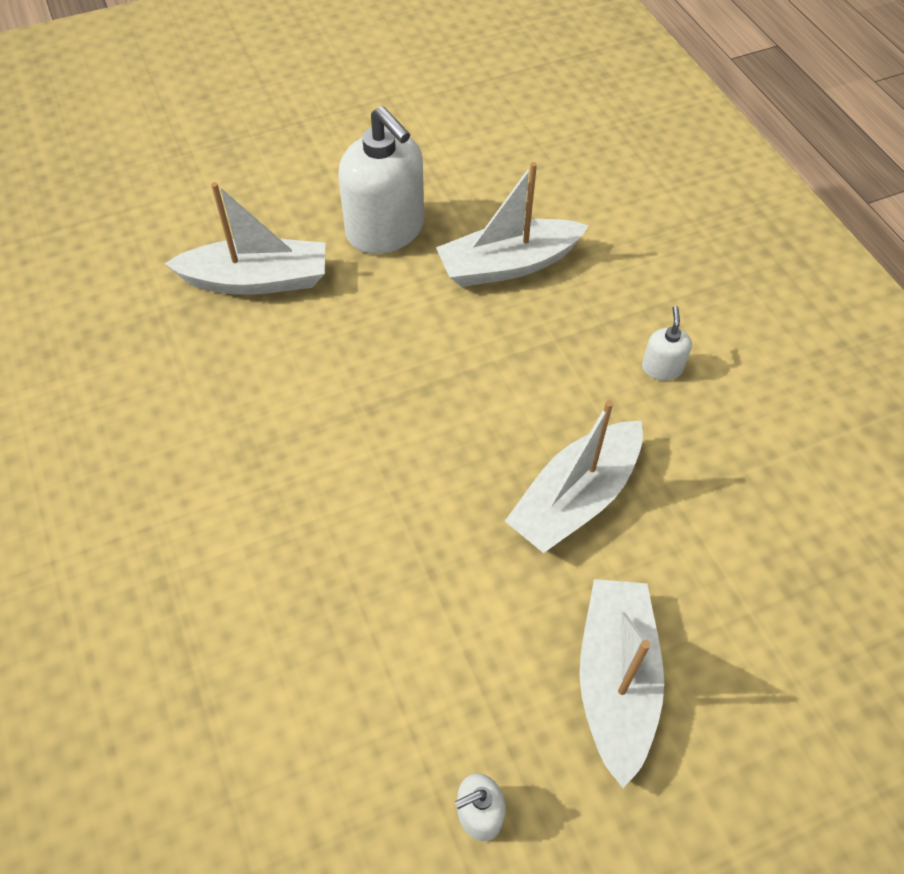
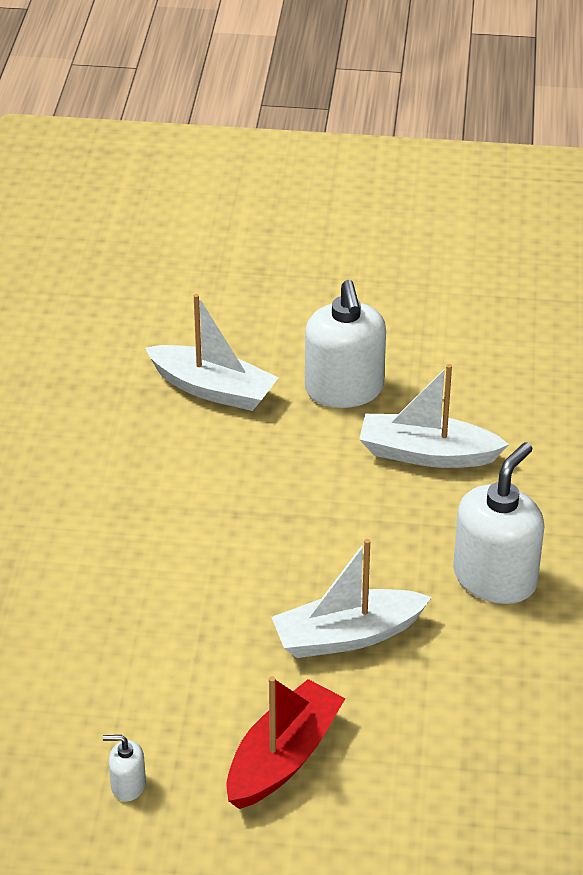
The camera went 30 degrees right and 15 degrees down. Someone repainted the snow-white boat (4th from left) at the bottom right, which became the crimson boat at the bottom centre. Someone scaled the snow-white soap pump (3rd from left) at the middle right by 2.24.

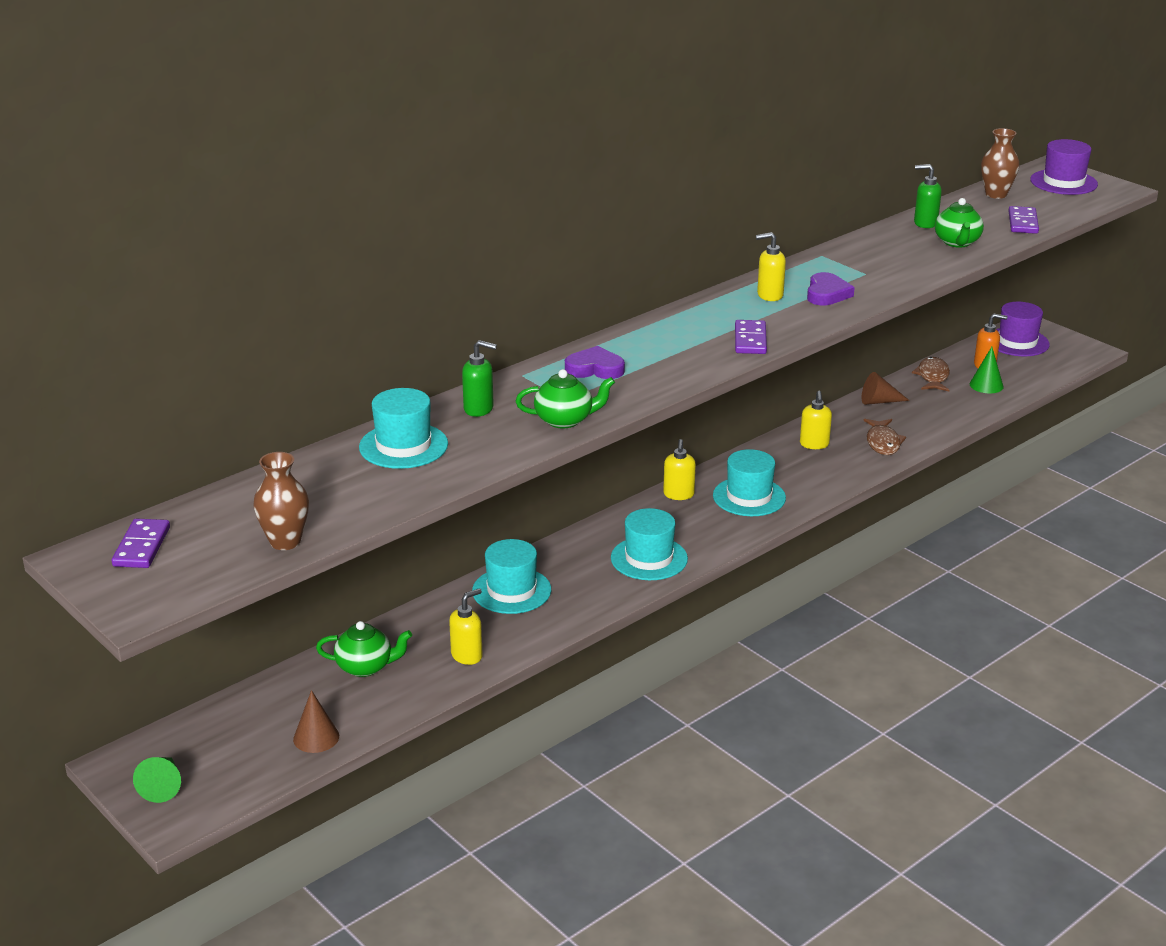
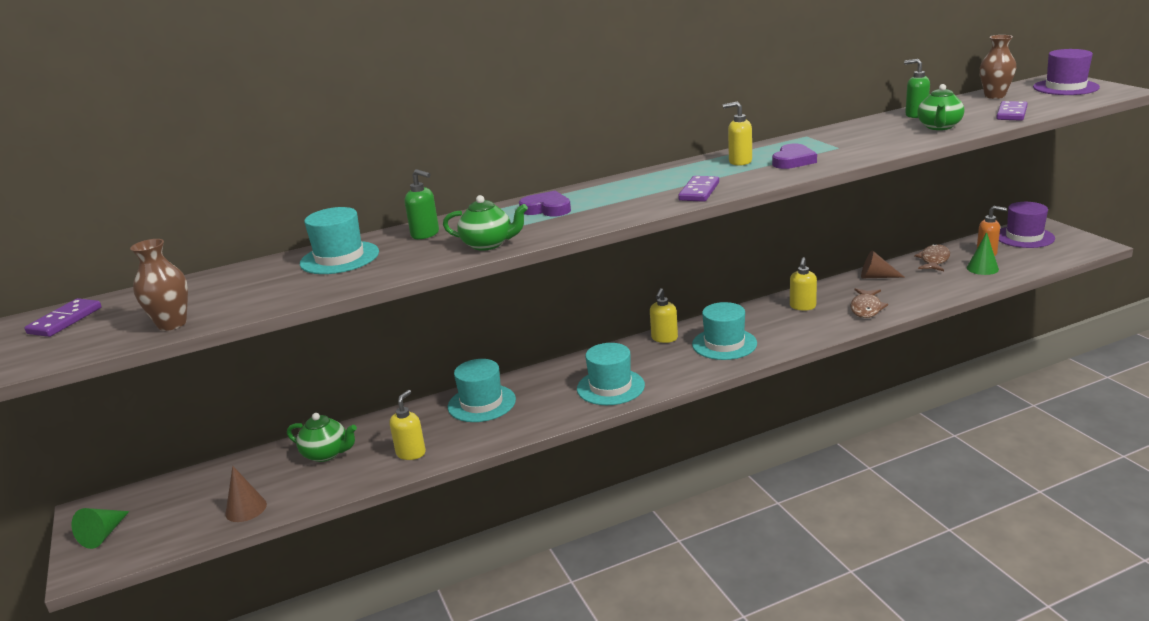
The camera went 20 degrees right and 5 degrees down. Someone rotated the bright yellow soap pump (1st from left) at the centre by 45 degrees counterclockwise.

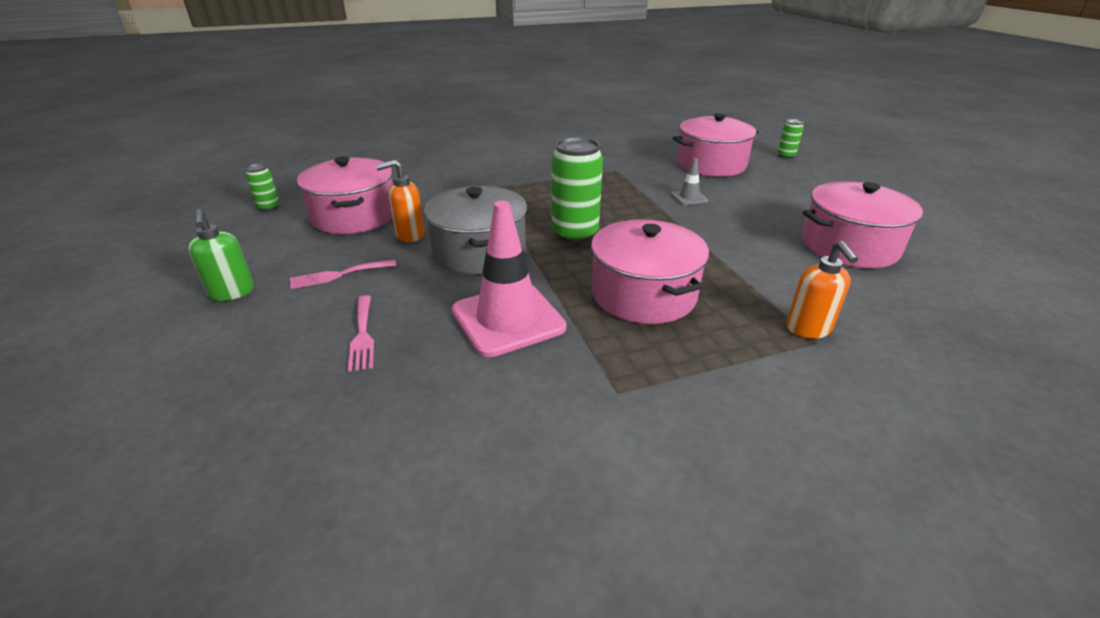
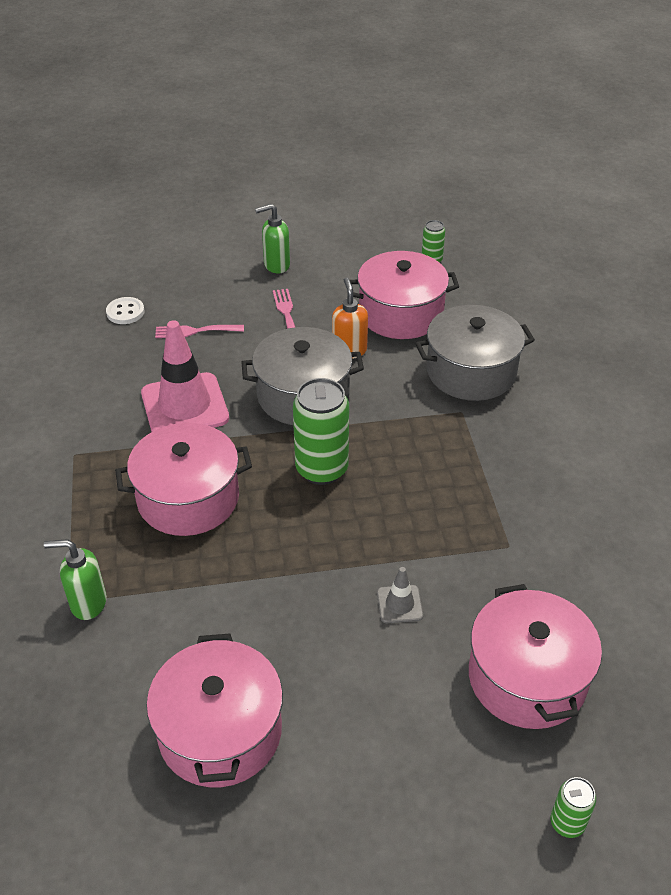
The camera went 100 degrees right and 10 degrees up. Someone repainted the bright orange soap pump (2nd from left) at the middle right, which became the emerald soap pump (1st from left) at the middle left. Someone put down the snow-white sewing button at the middle left. Someone put down the gray stockpot (2nd from left) at the middle right.

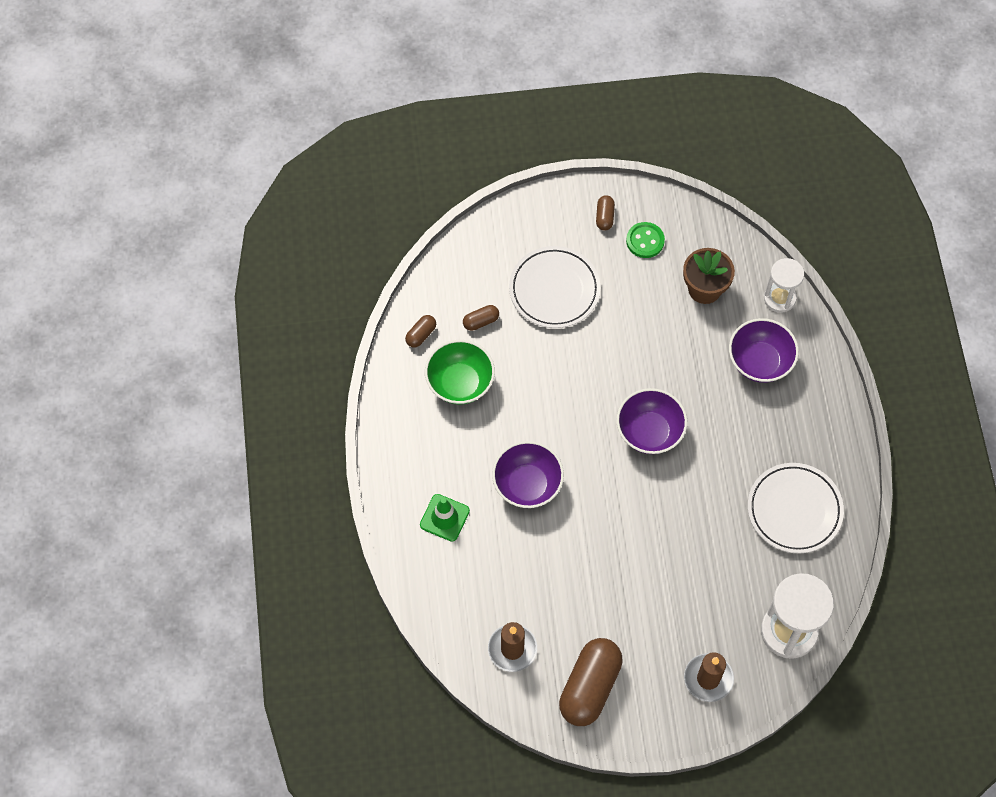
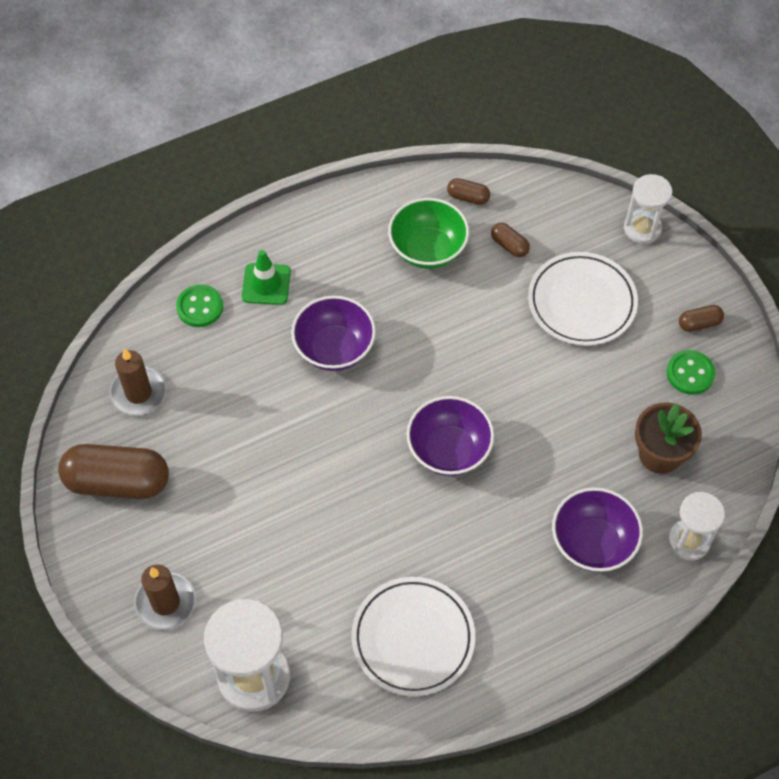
The camera went 70 degrees right and 5 degrees down. Someone put down the emerald sewing button (1st from left) at the middle left. Someone put down the snow-white sand timer (2nd from left) at the top right.

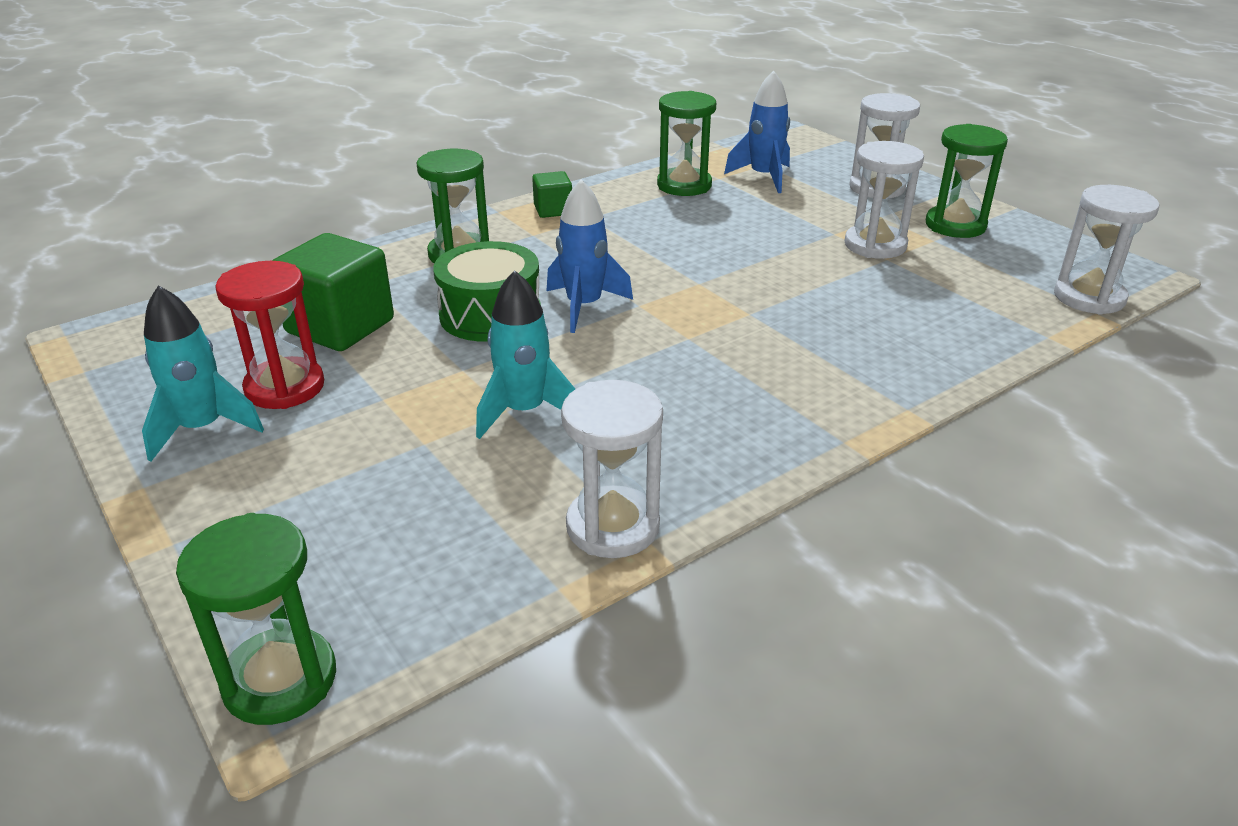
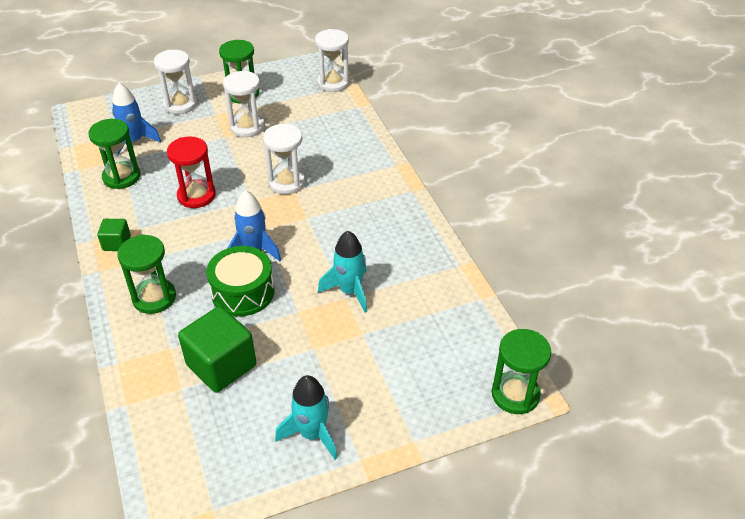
The camera went 75 degrees left and 10 degrees up. Someone carried the crimson sand timer from the middle left to the top left. Someone carried the snow-white sand timer (1st from left in the first image) from the centre to the top centre.

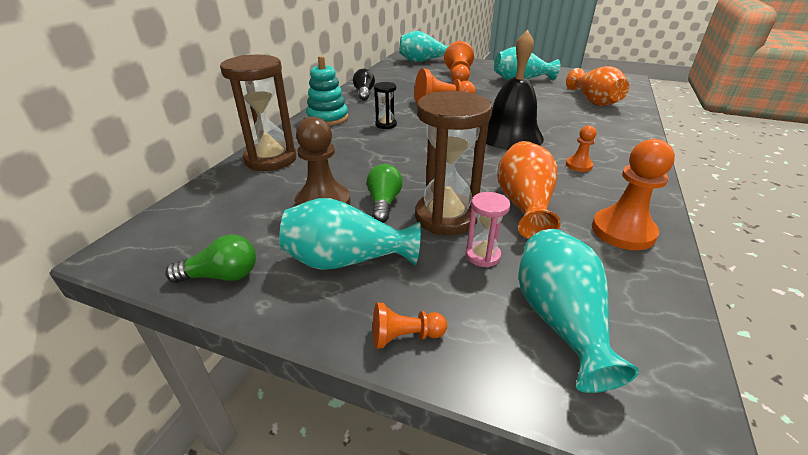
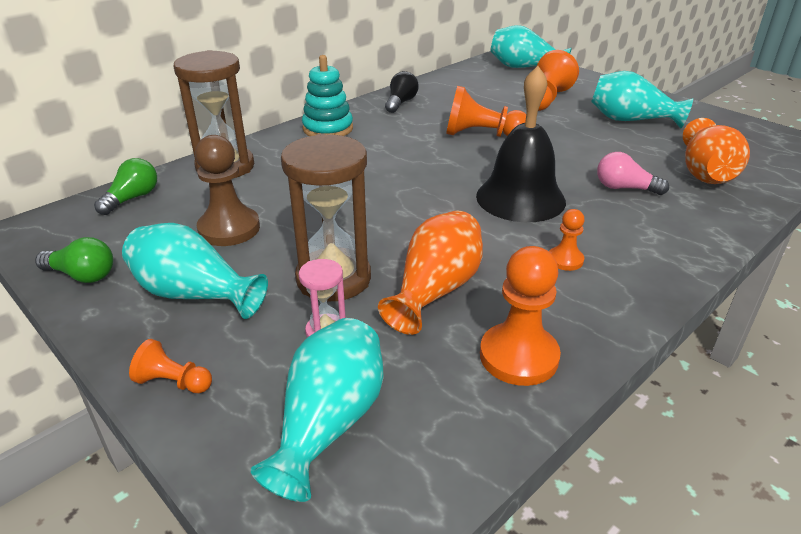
The camera went 25 degrees right and 0 degrees up. Someone carried the emerald lightbulb (2nd from left) from the centre to the middle left. Someone took away the black sand timer at the top centre. Someone put down the rose-pink lightbulb at the top right.

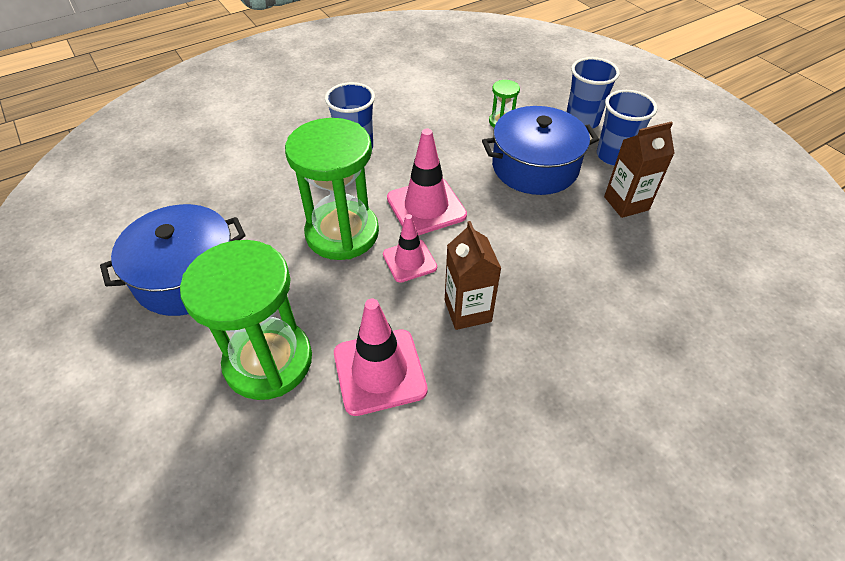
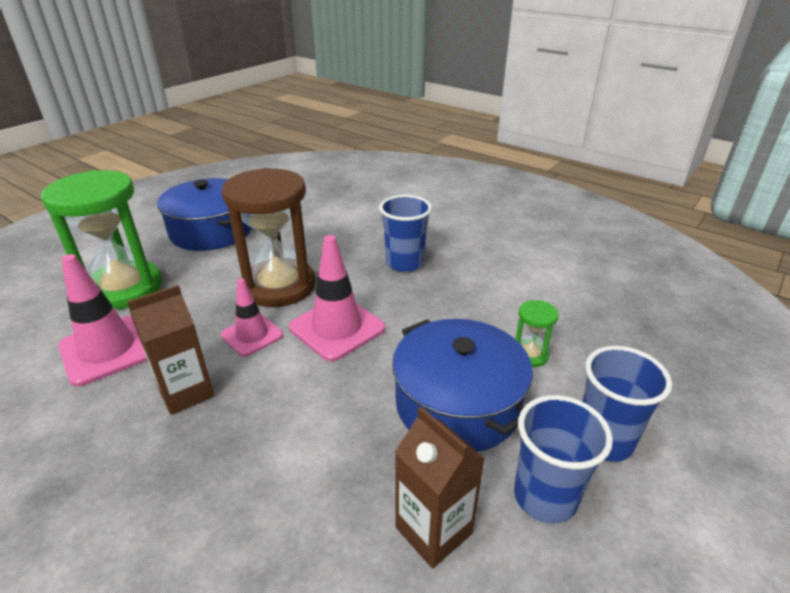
The camera went 70 degrees right and 15 degrees down. Someone repainted the emerald sand timer (2nd from left) at the centre, which became the russet sand timer at the centre.

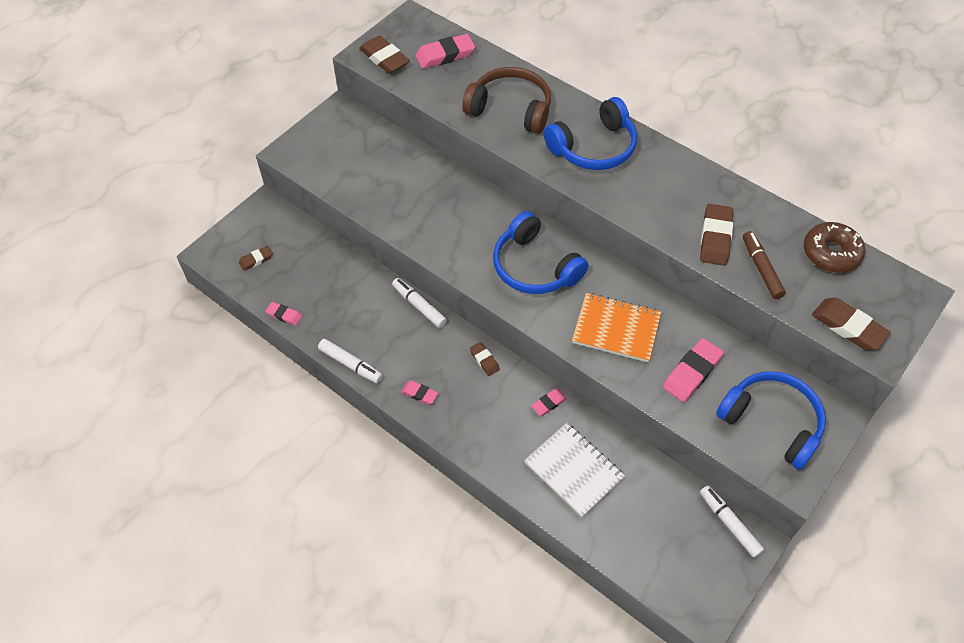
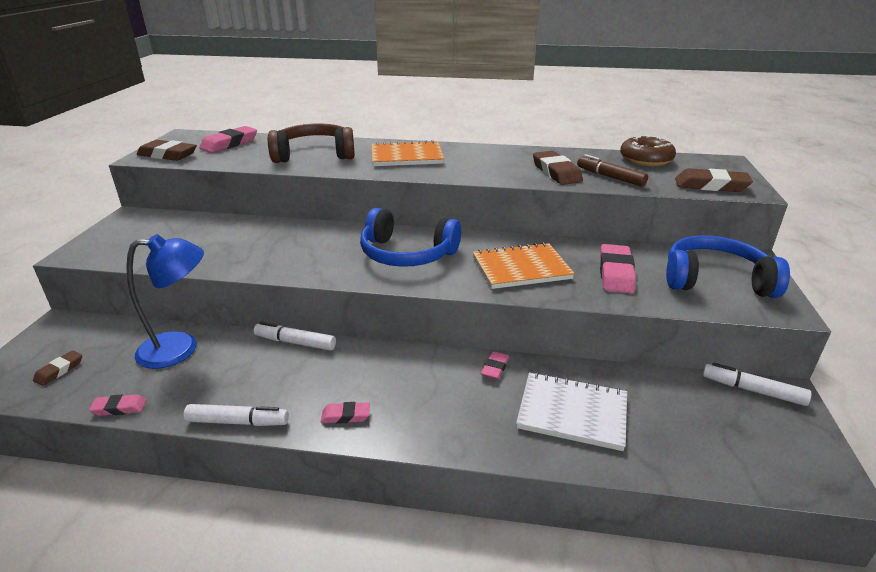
The camera went 30 degrees left and 25 degrees down. Someone took away the russet eraser (3rd from left) at the centre. Someone swapped the royal blue headset (2nd from left) at the top centre for the bright orange exercise book (1st from left) at the top centre. Someone put down the royal blue desk lamp at the middle left.

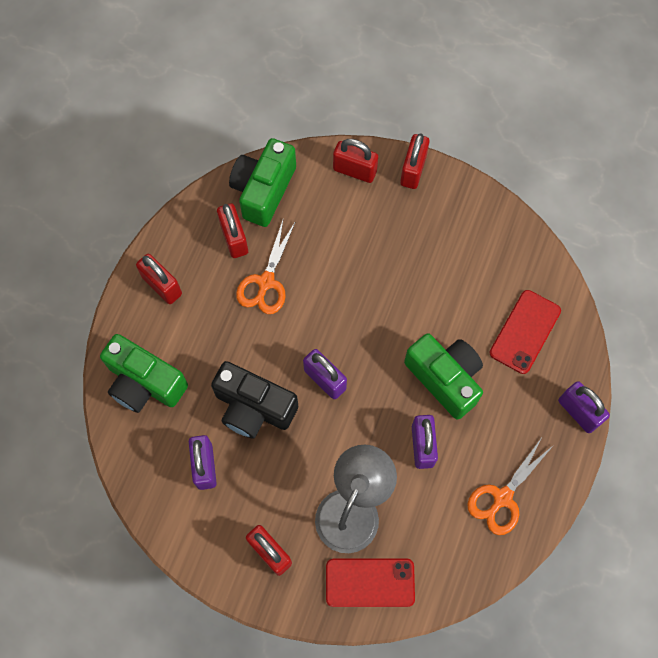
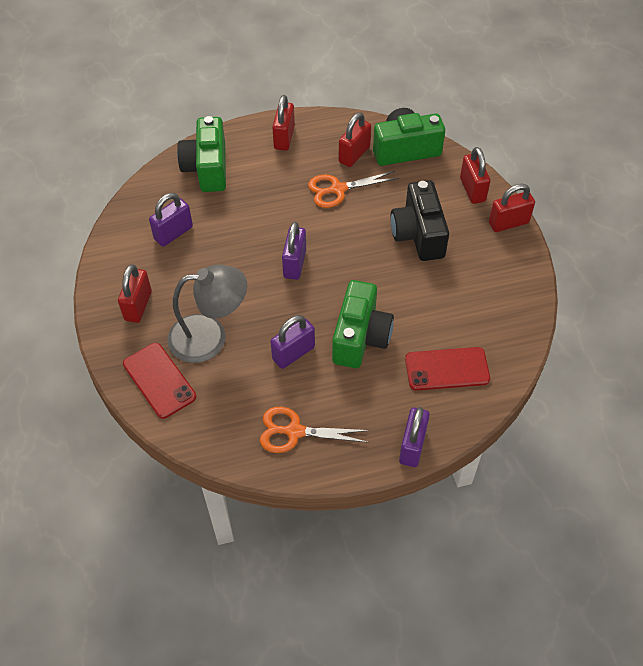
The camera went 55 degrees right and 15 degrees down. Someone carried the black camera from the centre to the top centre.

